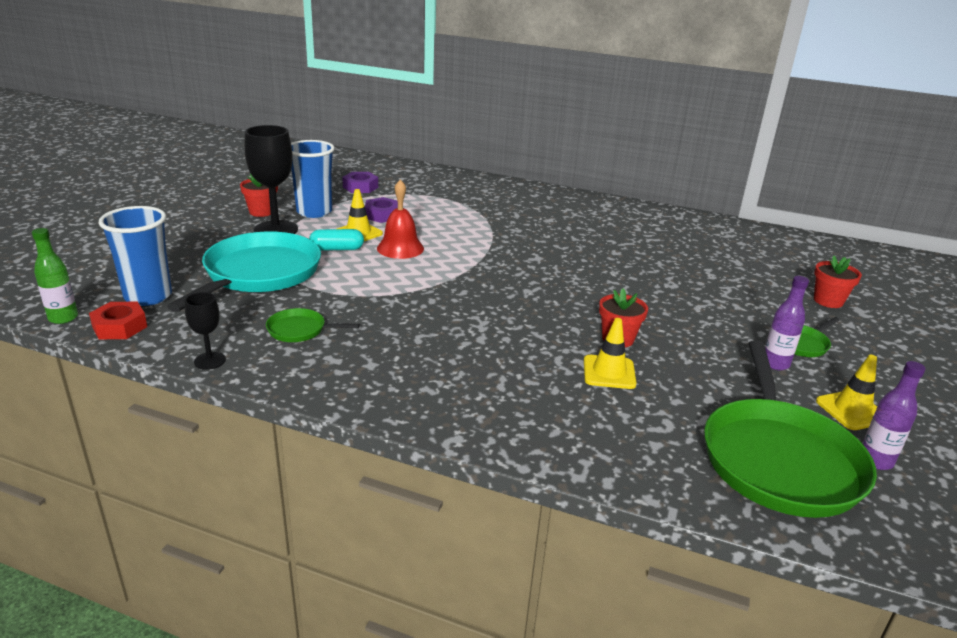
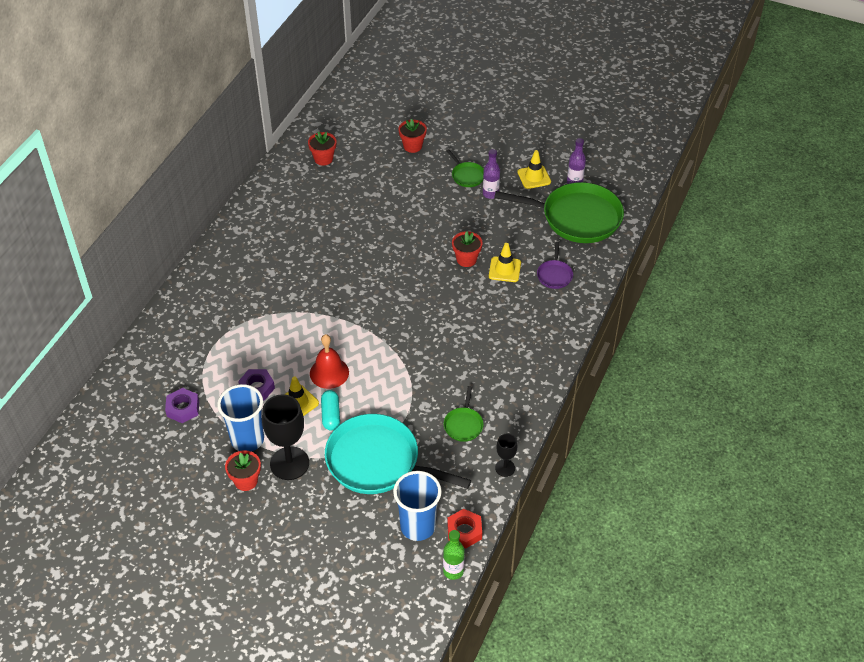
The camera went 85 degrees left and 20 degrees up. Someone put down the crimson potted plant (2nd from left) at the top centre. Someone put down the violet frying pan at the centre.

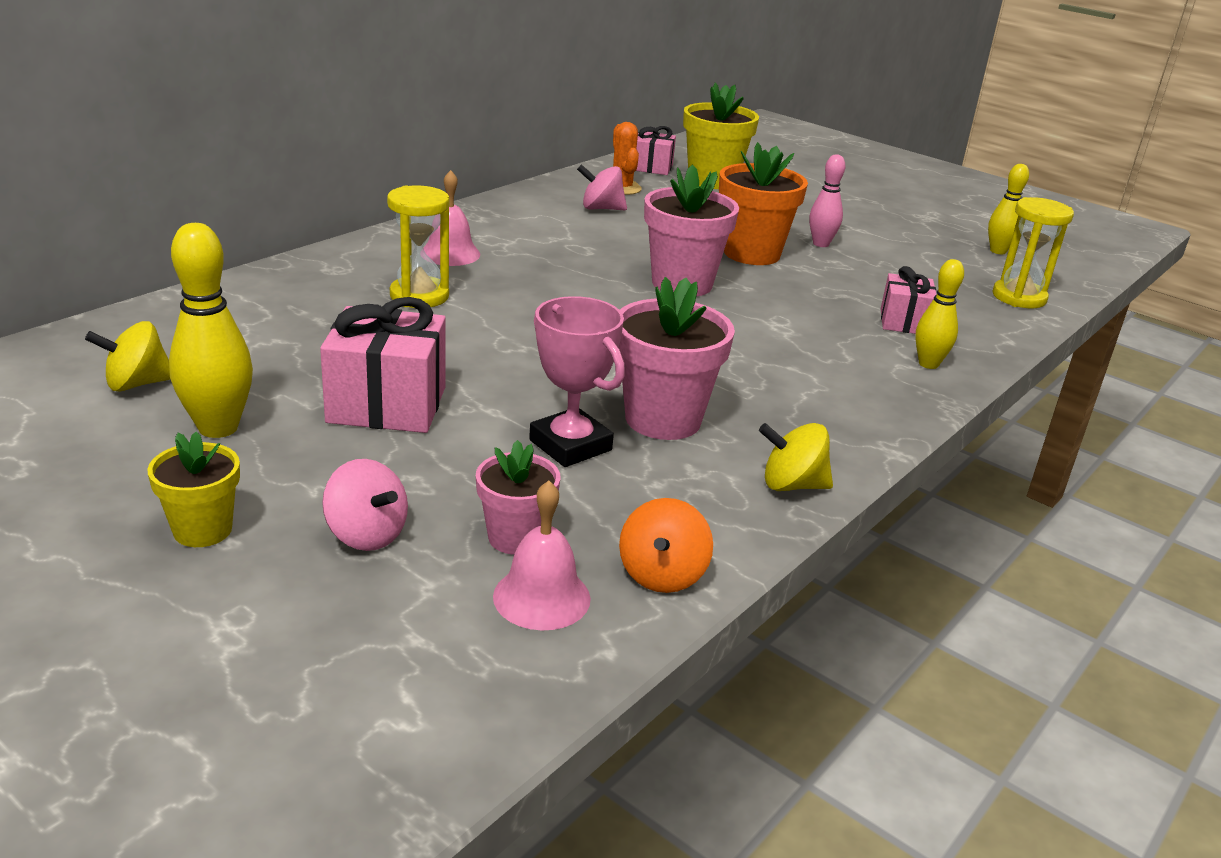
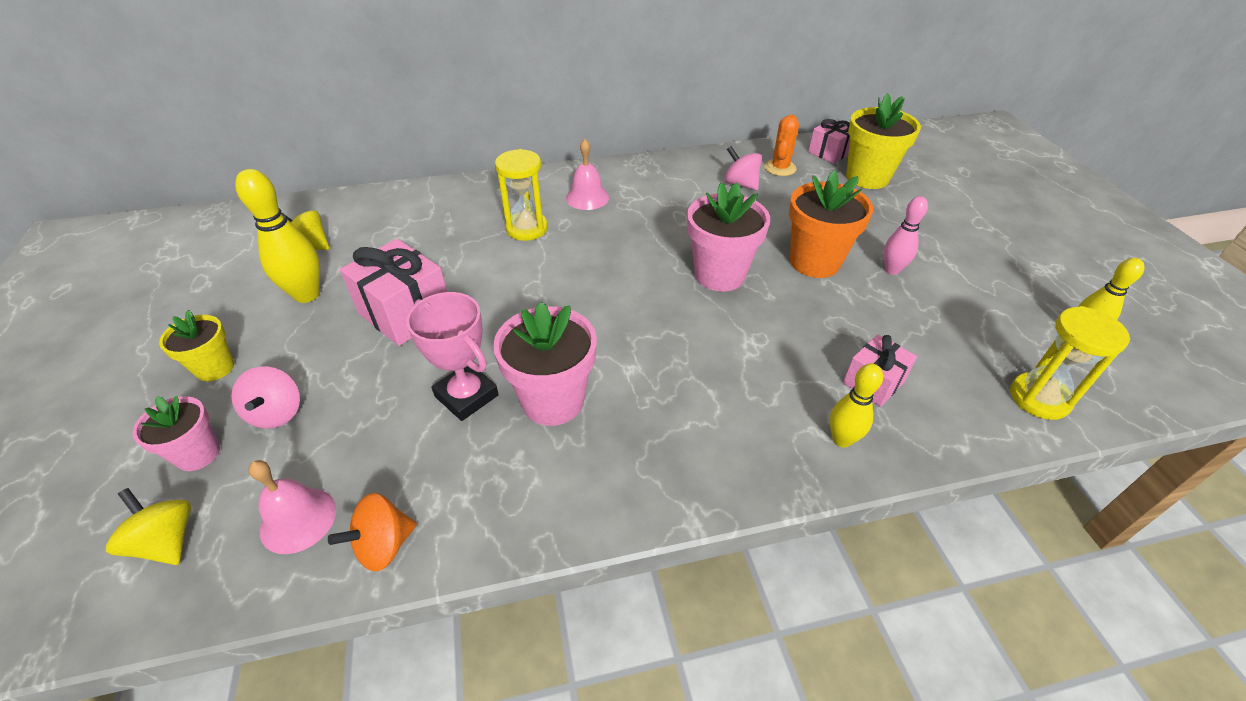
The camera went 40 degrees right and 15 degrees up. Someone carried the rose-pink potted plant (1st from left) from the centre to the middle left. Someone rotated the rose-pink award cup at the centre by 45 degrees counterclockwise. Someone carried the bright yellow spinning top (2nd from left in the first image) from the centre to the bottom left.

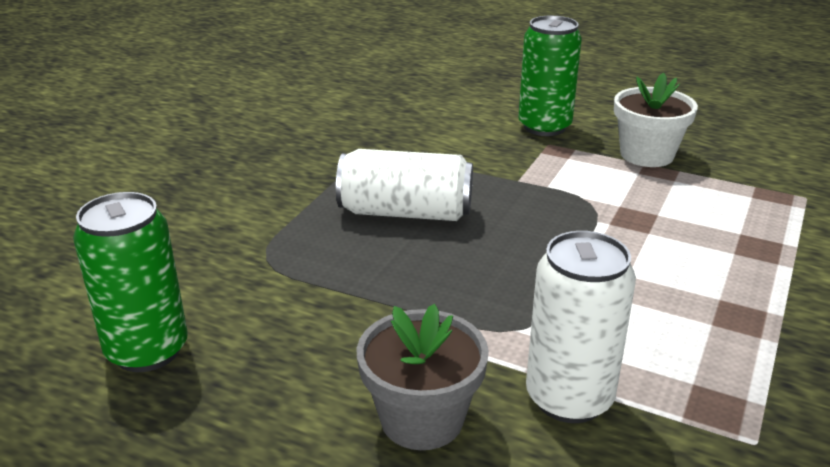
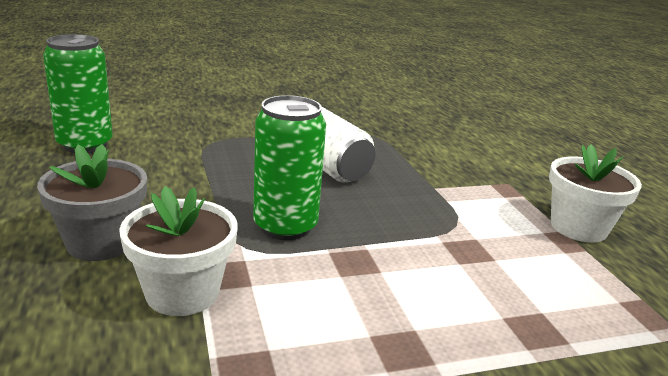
The camera went 45 degrees right and 5 degrees down. Someone carried the emerald can (2nd from left) from the top centre to the centre. Someone swapped the snow-white can (2nd from left) at the bottom right for the snow-white potted plant (1st from left) at the bottom left.

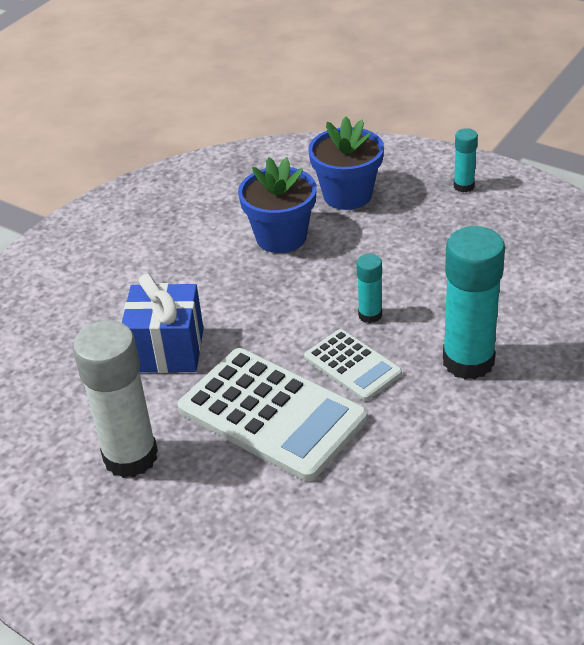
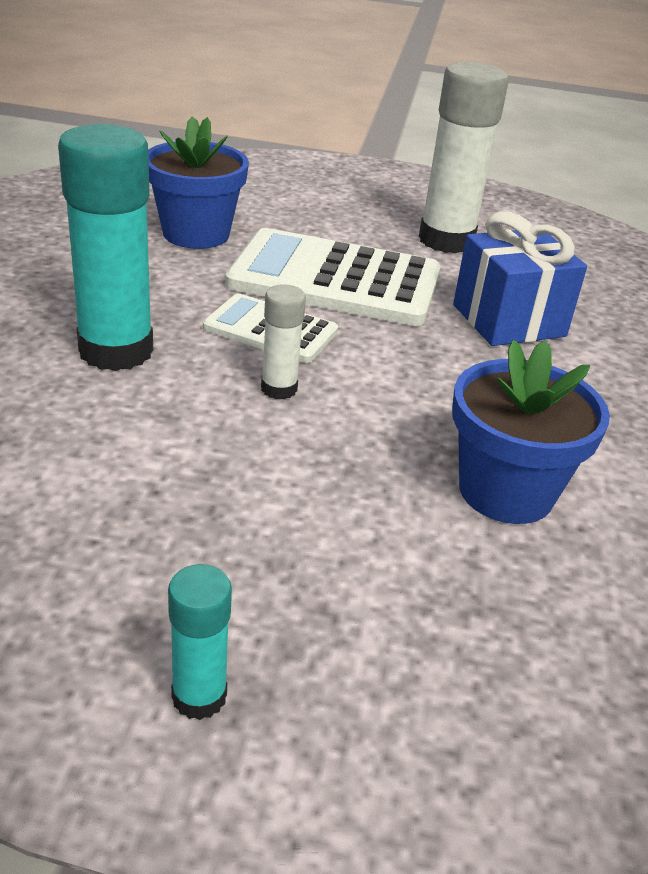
The camera went 150 degrees right and 5 degrees down. Someone carried the royal blue potted plant (2nd from left in the first image) from the top centre to the top left. Someone repainted the teal glue stick (1st from left) at the centre, which became the snow-white glue stick (1st from left) at the centre.

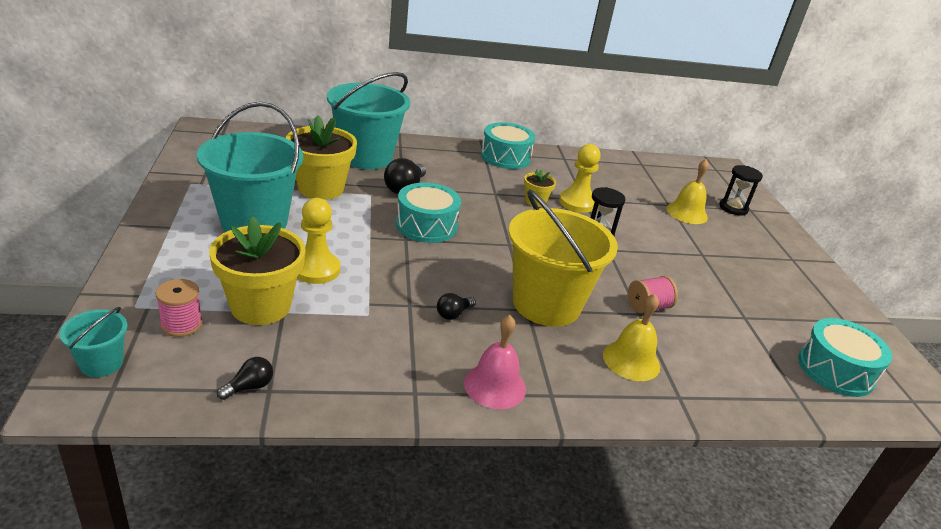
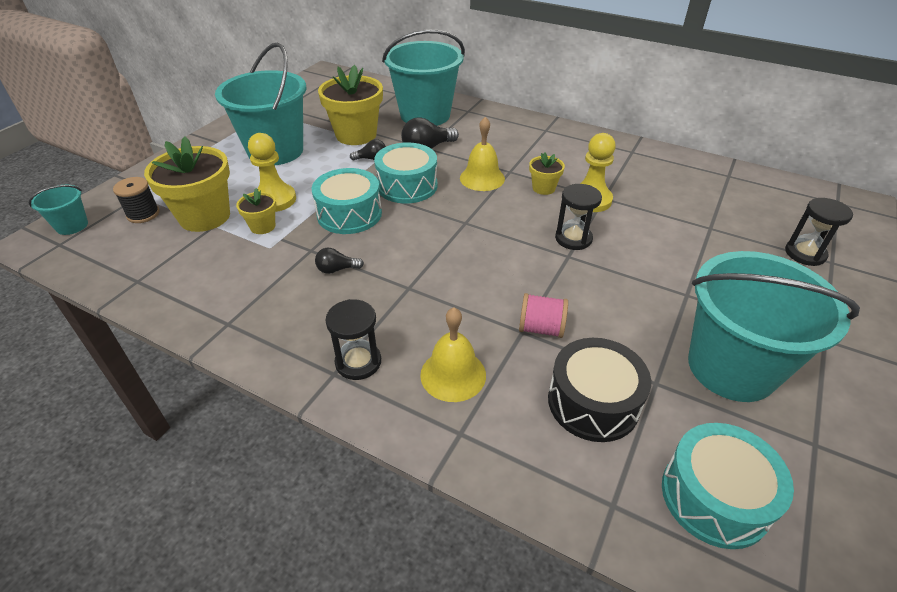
The camera went 40 degrees right and 10 degrees up. Someone repainted the rose-pink bobbin (1st from left) at the middle left, which became the black bobbin at the middle left. Someone carried the black lightbulb (1st from left in the first image) from the bottom left to the top centre. Someone took away the rose-pink bell at the bottom centre. Someone carried the teal snare drum (2nd from left in the first image) from the top centre to the centre. Someone took away the bright yellow sand bucket at the centre. Someone carried the bright yellow bell (2nd from left) from the middle right to the top centre. Someone put down the bright yellow potted plant (2nd from left) at the middle left. Someone put down the black sand timer (1st from left) at the centre. Someone put down the black snare drum at the middle right. Someone put down the teal sand bucket (4th from left) at the middle right.

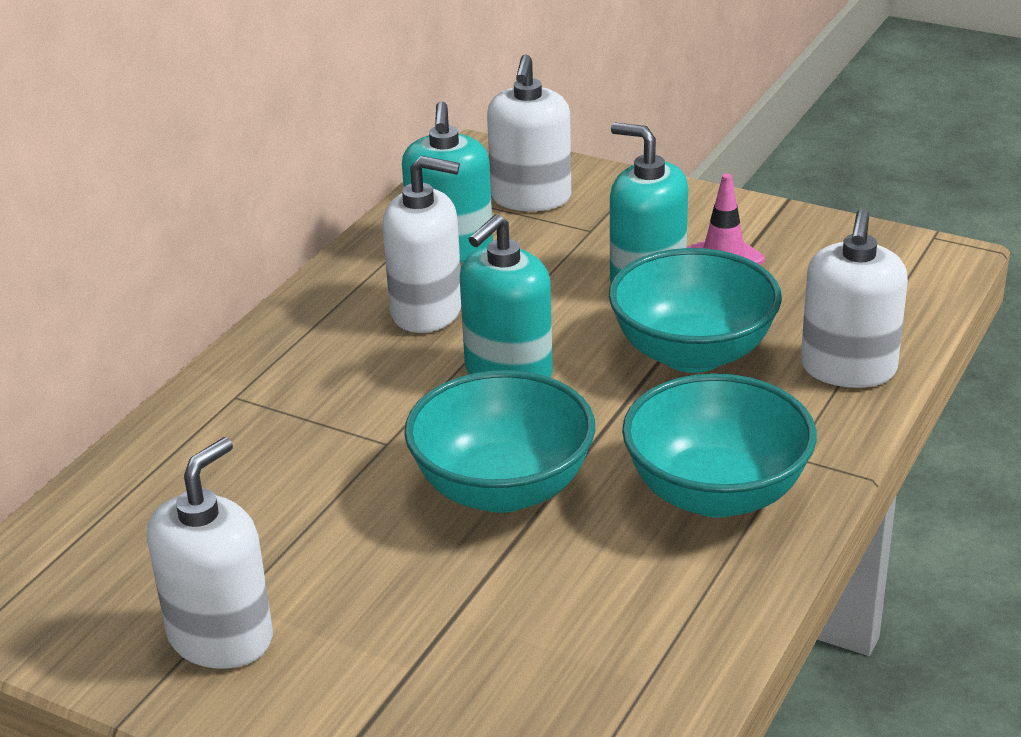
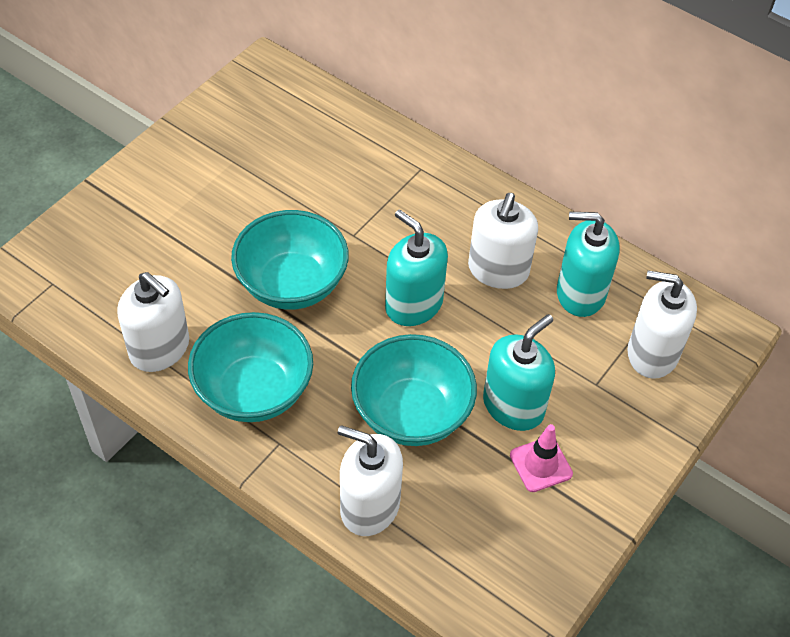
The camera went 95 degrees right and 20 degrees up. Someone carried the snow-white soap pump (1st from left) from the bottom left to the middle left.

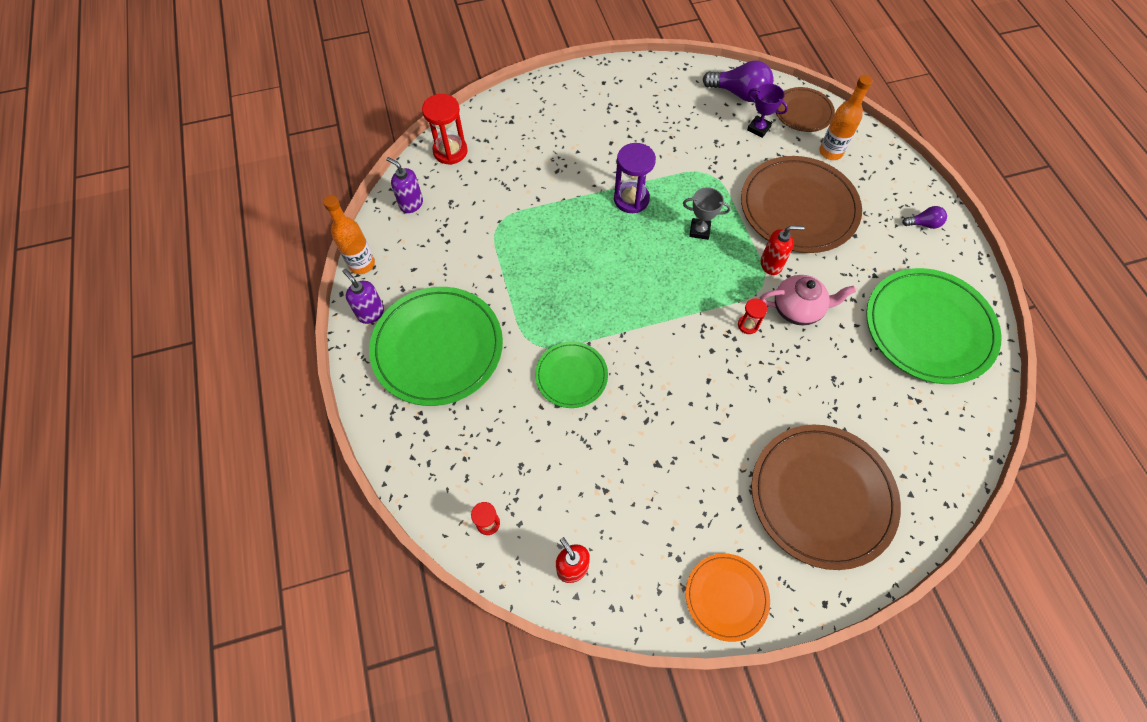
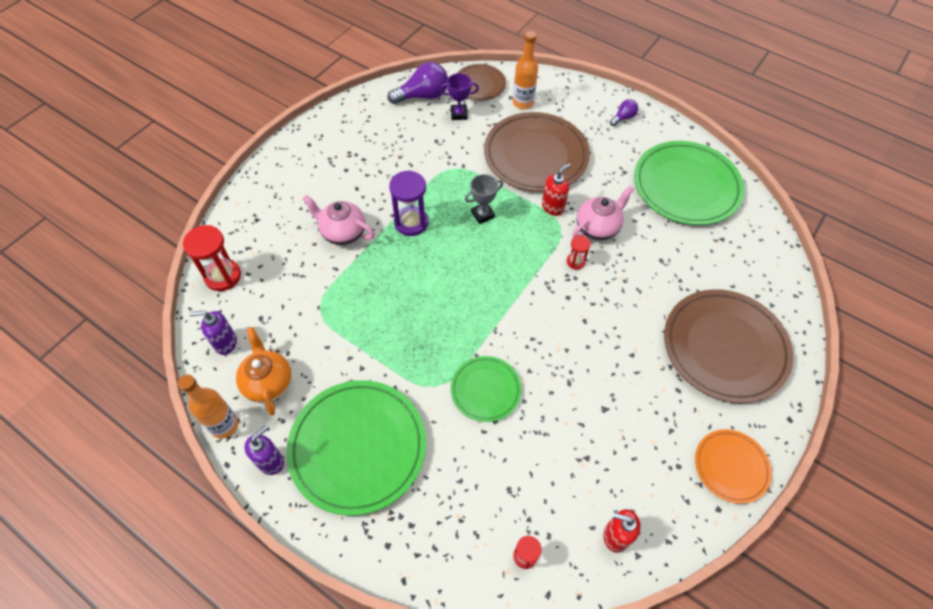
The camera went 40 degrees left and 5 degrees down. Someone rotated the violet soap pump (1st from left in the first image) at the middle left by 120 degrees clockwise. Someone put down the bright orange tea pot at the middle left. Someone put down the rose-pink tea pot (1st from left) at the centre.

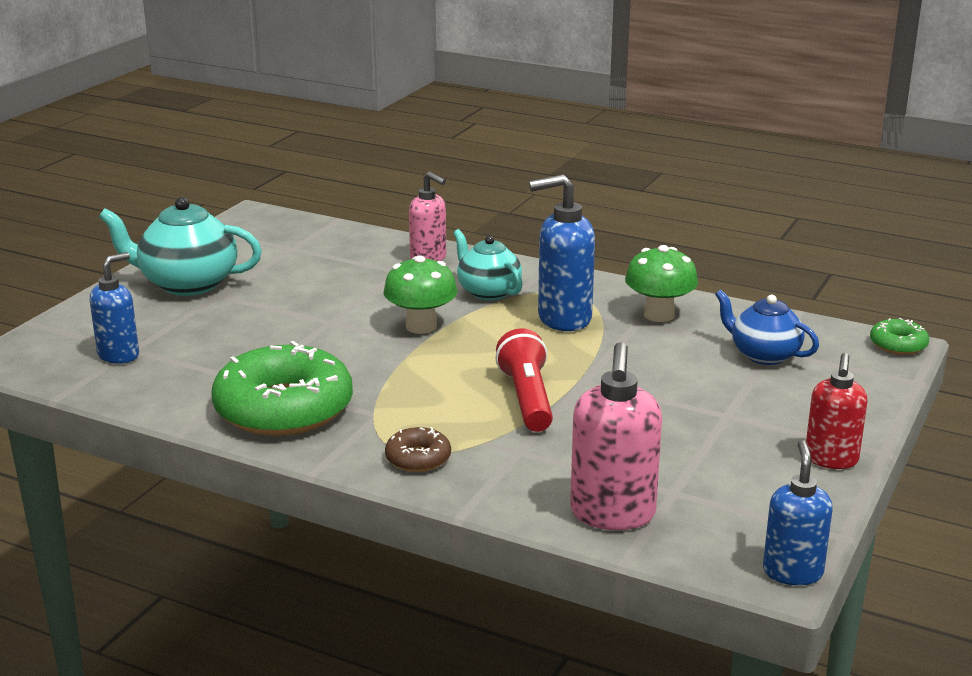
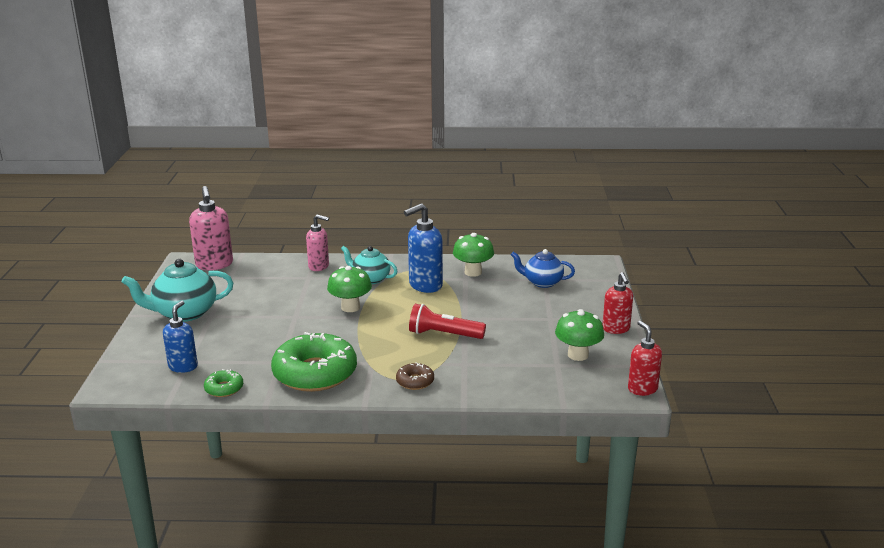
The camera went 25 degrees left and 0 degrees up. Someone rotated the crimson torch at the centre by 45 degrees counterclockwise. Someone carried the rose-pink soap pump (2nd from left in the first image) from the centre to the middle left. Someone repainted the royal blue soap pump (3rd from left) at the bottom right, which became the crimson soap pump (2nd from left) at the middle right. Someone carried the emerald glazed donut (2nd from left in the first image) from the middle right to the bottom left. Someone put down the emerald toadstool (3rd from left) at the centre.

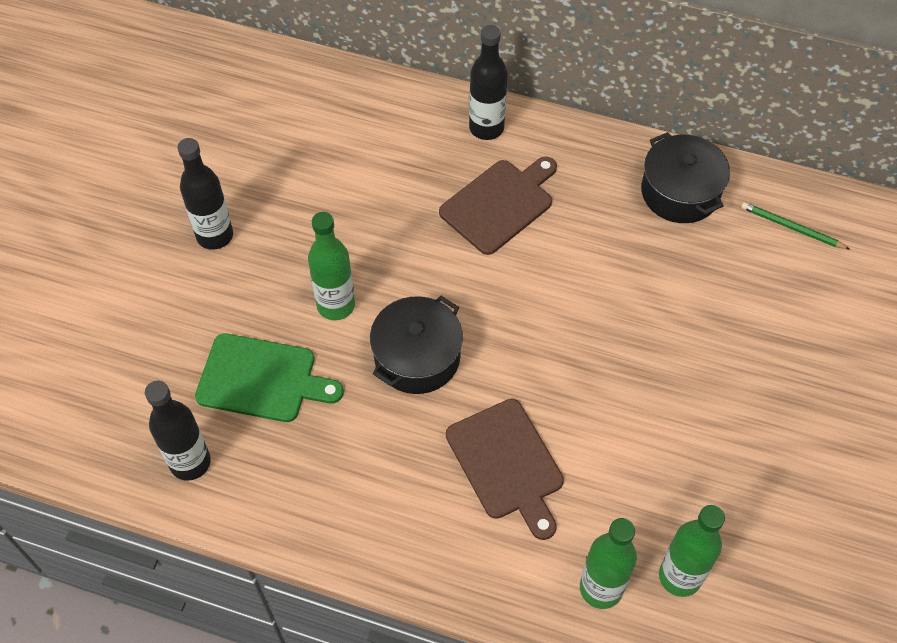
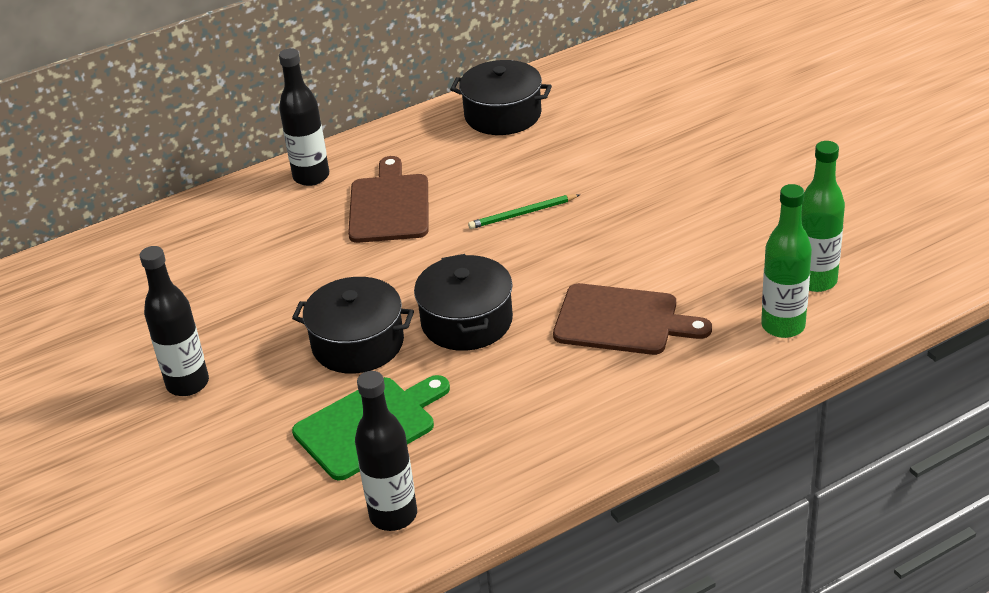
The camera went 45 degrees left and 20 degrees down. Someone swapped the emerald drink bottle (1st from left) at the centre for the black stockpot (1st from left) at the centre. Someone carried the emerald wooden pencil from the middle right to the centre.

